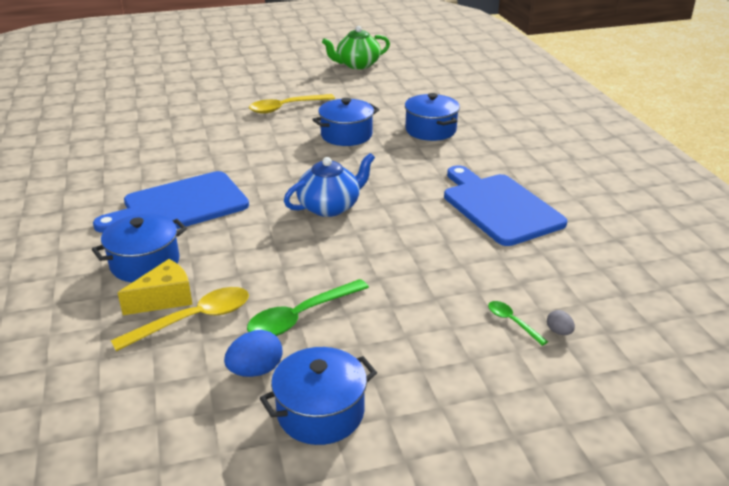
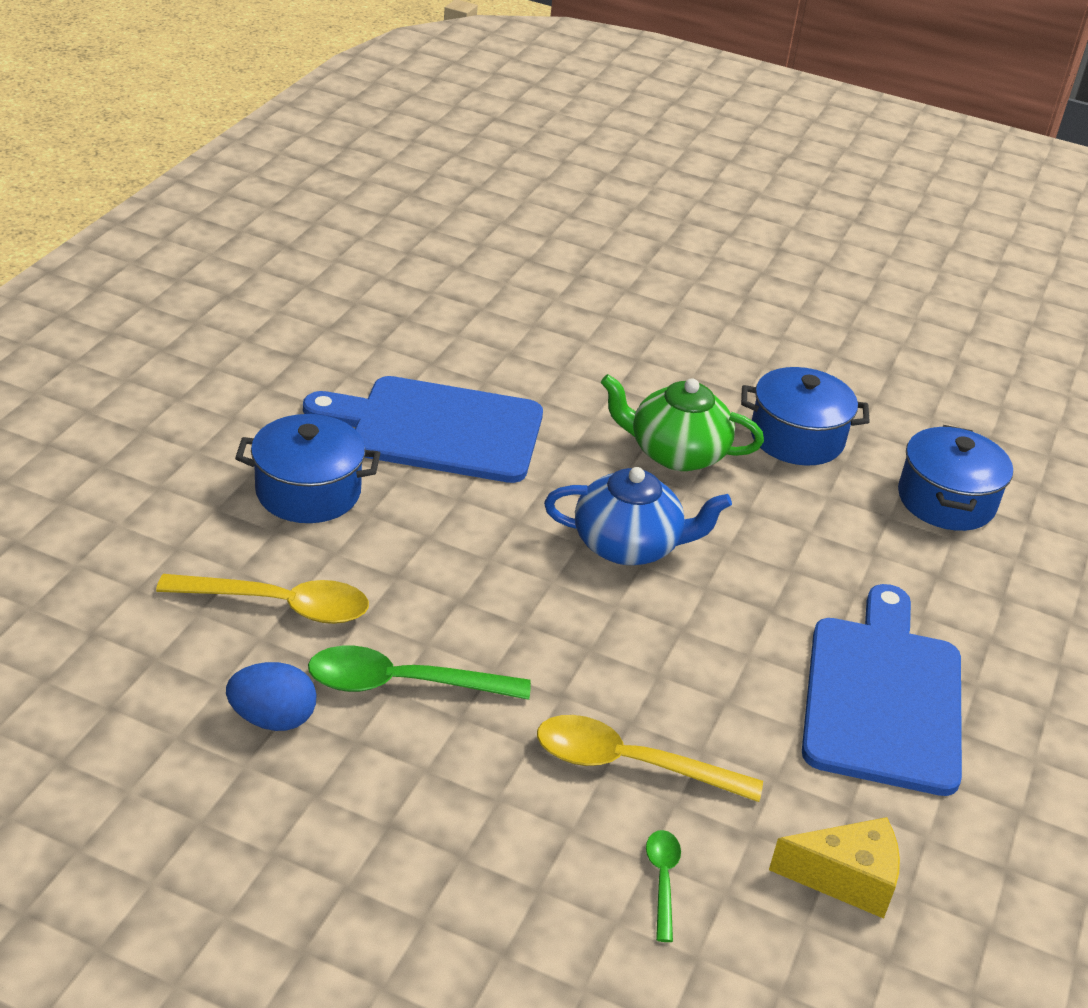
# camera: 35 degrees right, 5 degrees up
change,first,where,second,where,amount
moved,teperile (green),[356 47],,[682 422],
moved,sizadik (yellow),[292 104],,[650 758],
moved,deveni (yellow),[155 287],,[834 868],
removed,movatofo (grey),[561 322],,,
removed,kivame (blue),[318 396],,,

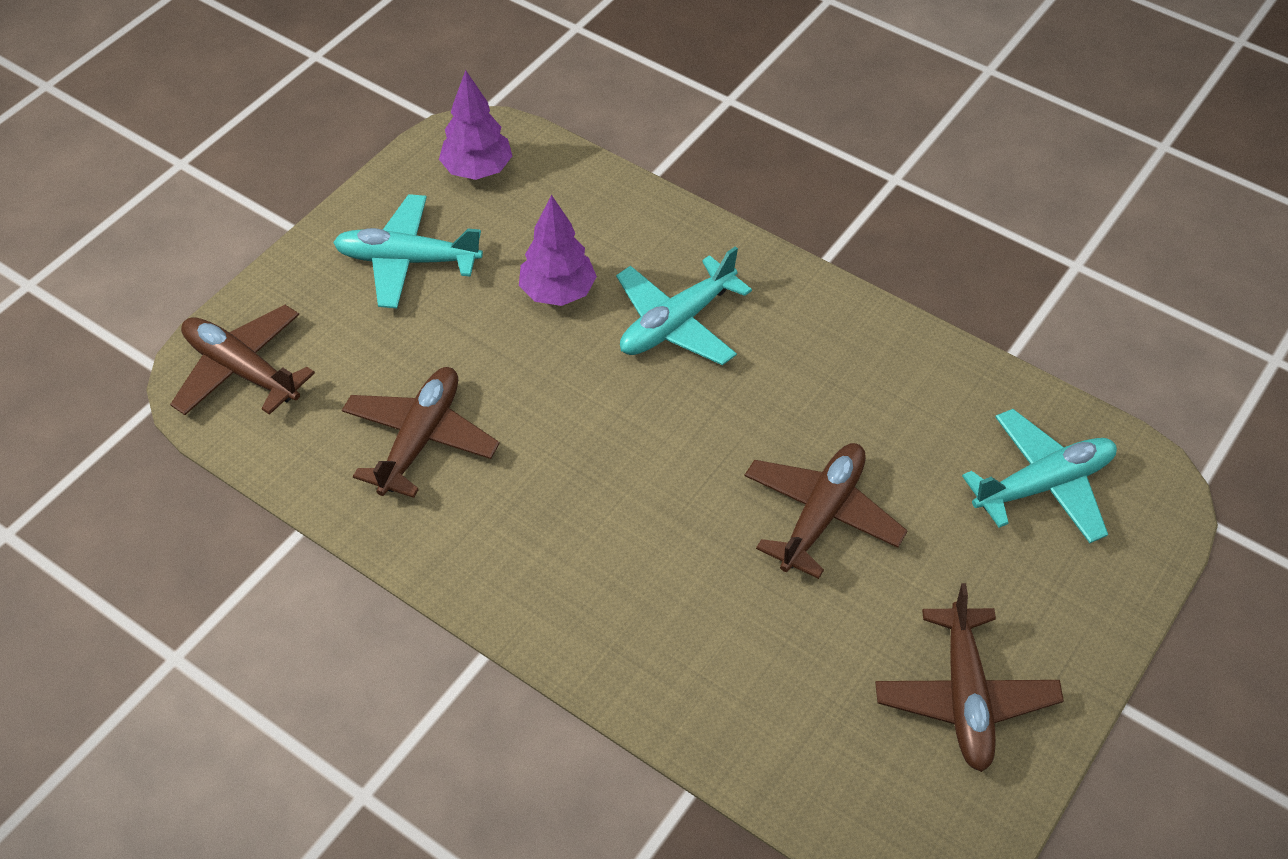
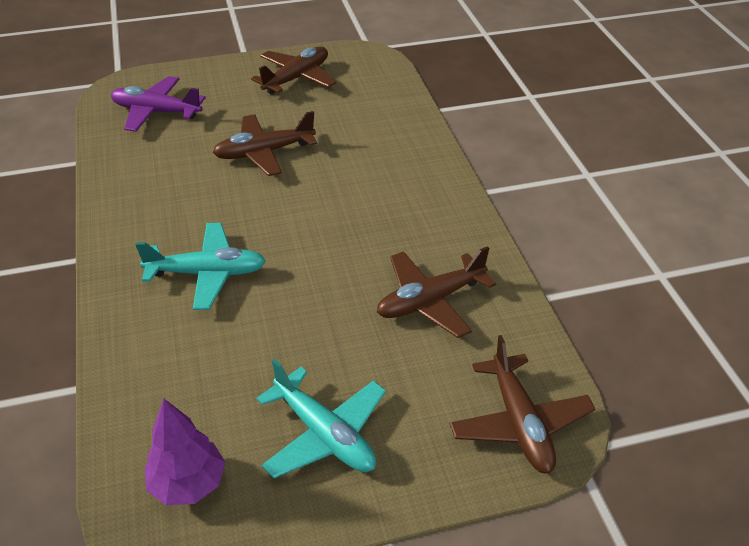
# camera: 140 degrees left, 10 degrees down
change,first,where,second,where,amount
removed,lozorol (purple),[558 250],,,
recoloured,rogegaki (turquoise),[1039 476],rogegaki (purple),[158 104],

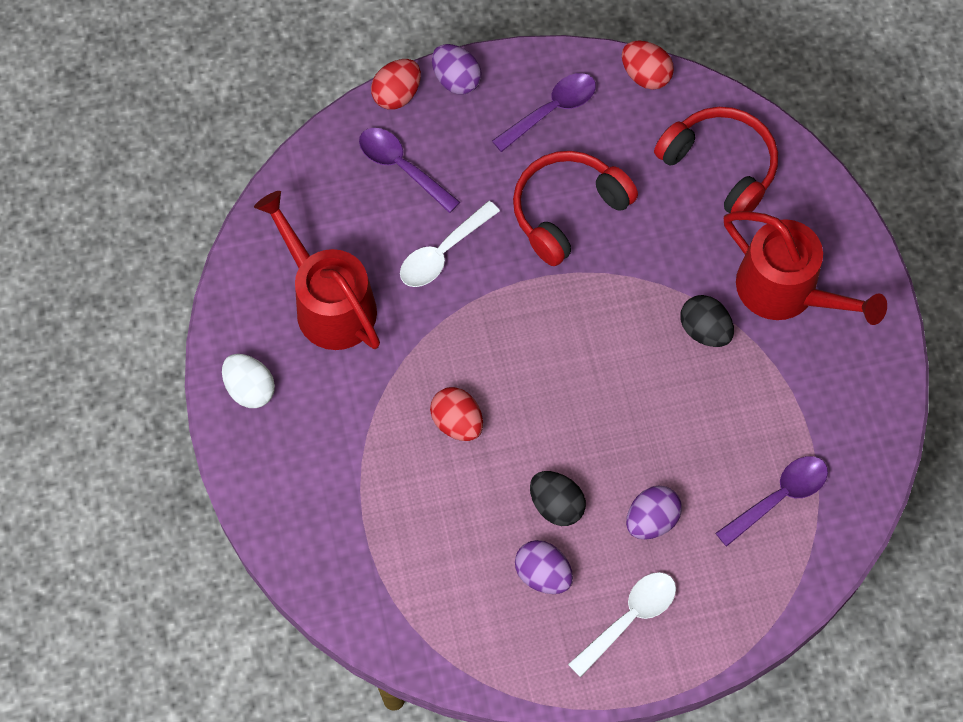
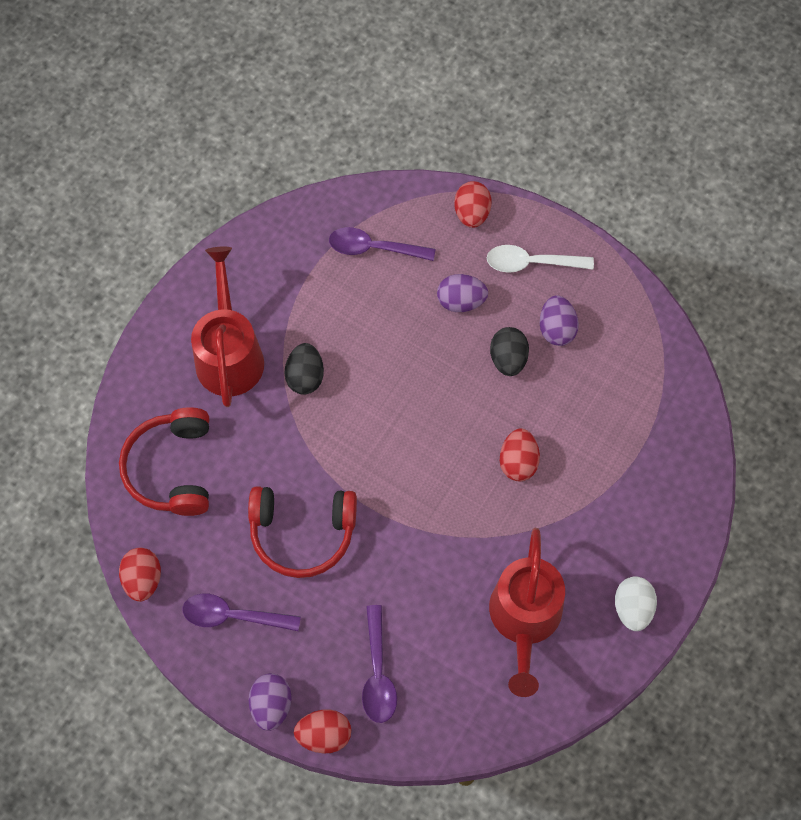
# camera: 135 degrees left, 0 degrees up
change,first,where,second,where,amount
removed,sizadik (white),[450 244],,,
added,,,movatofo (red),[472 204],

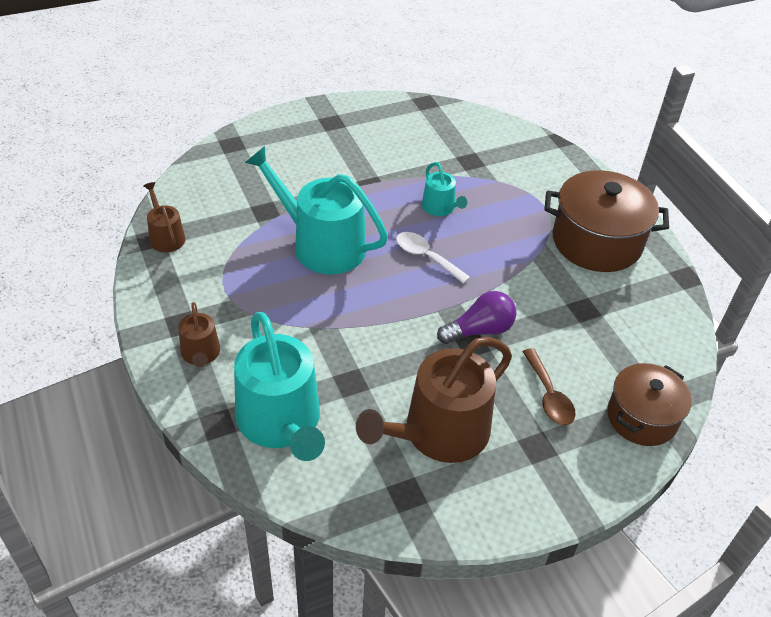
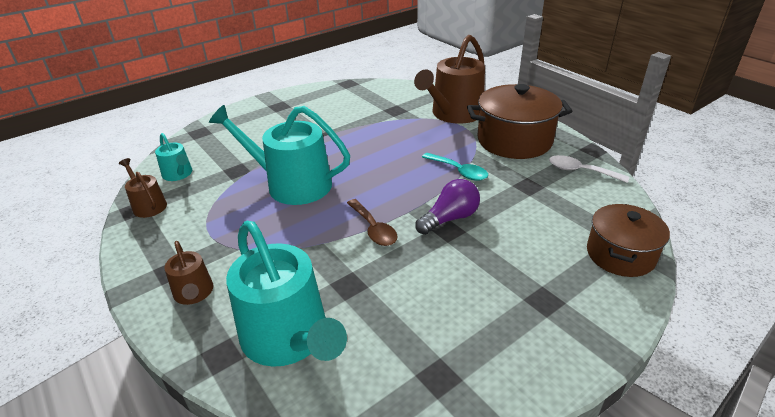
# camera: 10 degrees left, 10 degrees down
change,first,where,second,where,amount
moved,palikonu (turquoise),[445 189],,[173 157],
moved,sizadik (white),[433 258],,[589 169],
moved,palikonu (brown),[434 400],,[449 79],
moved,sizadik (brown),[549 386],,[372 222],
added,,,sizadik (turquoise),[455 167],

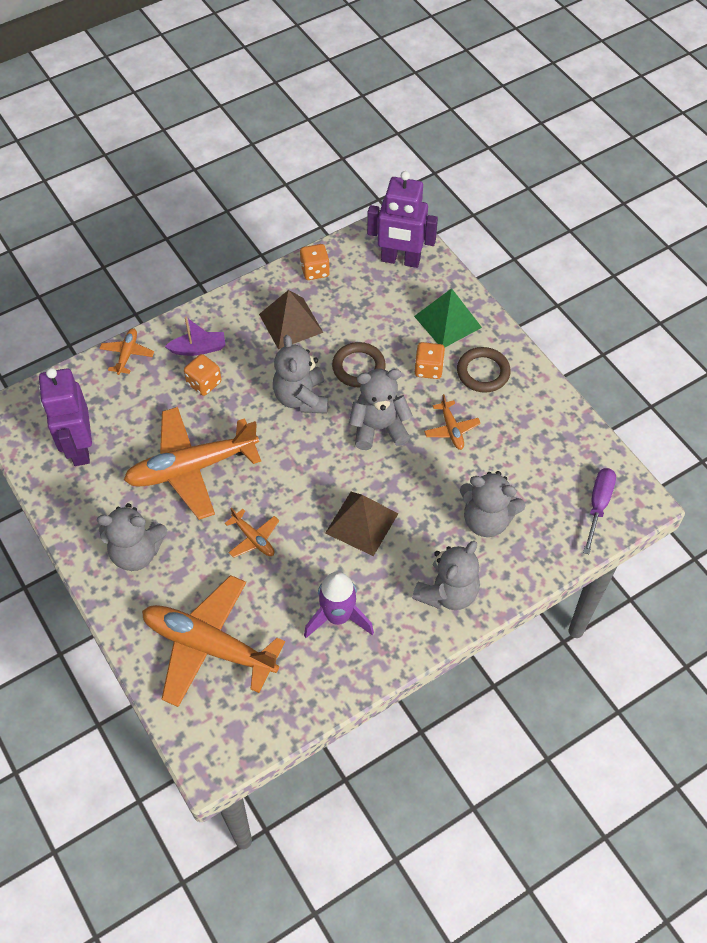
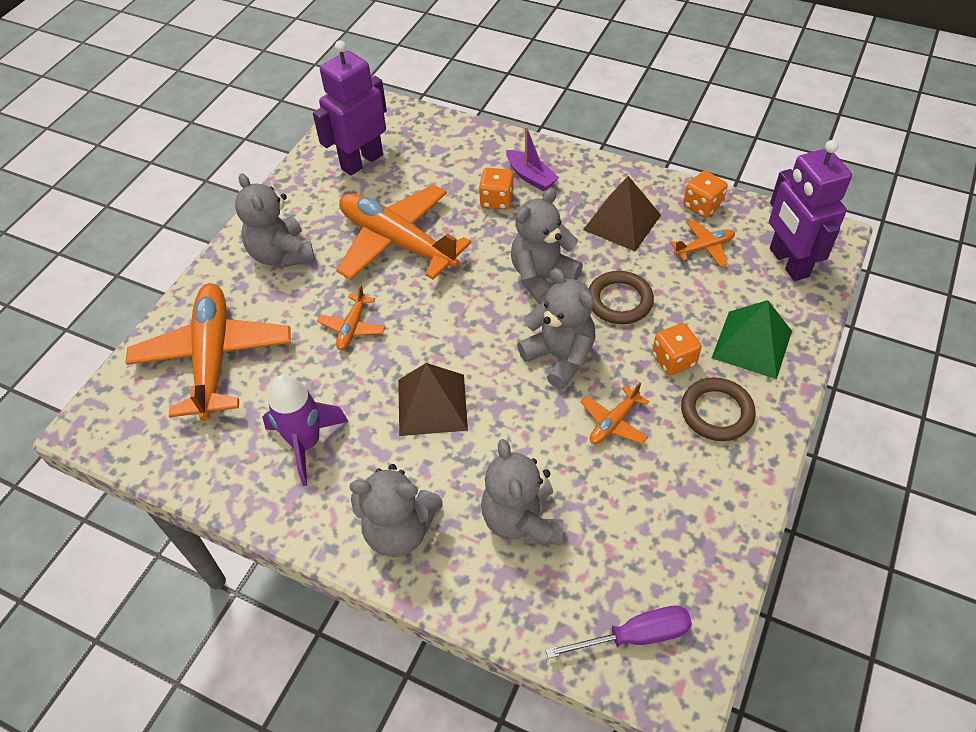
# camera: 60 degrees right, 5 degrees down
change,first,where,second,where,amount
moved,rogegaki (orange),[126 351],,[703 243],

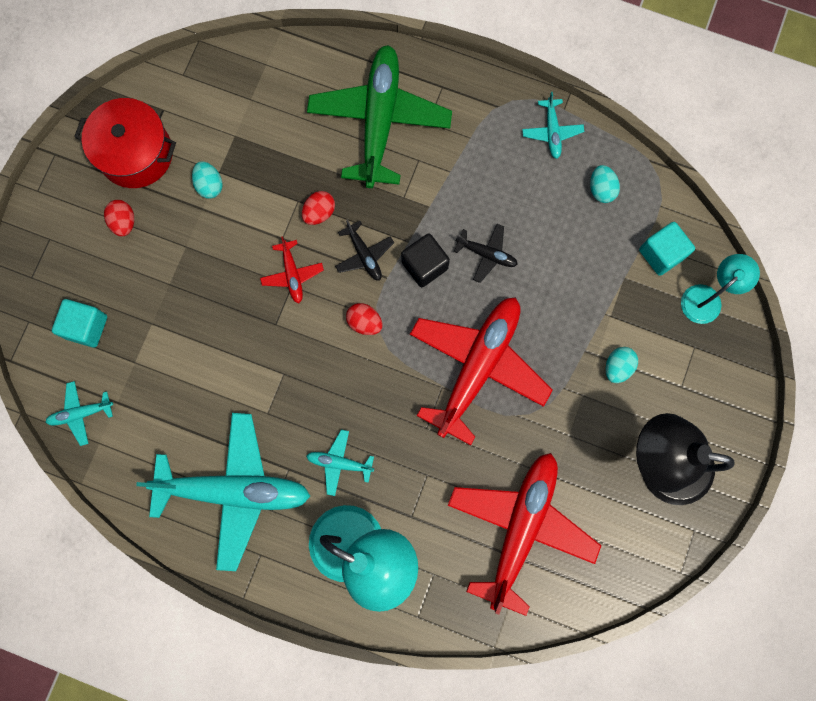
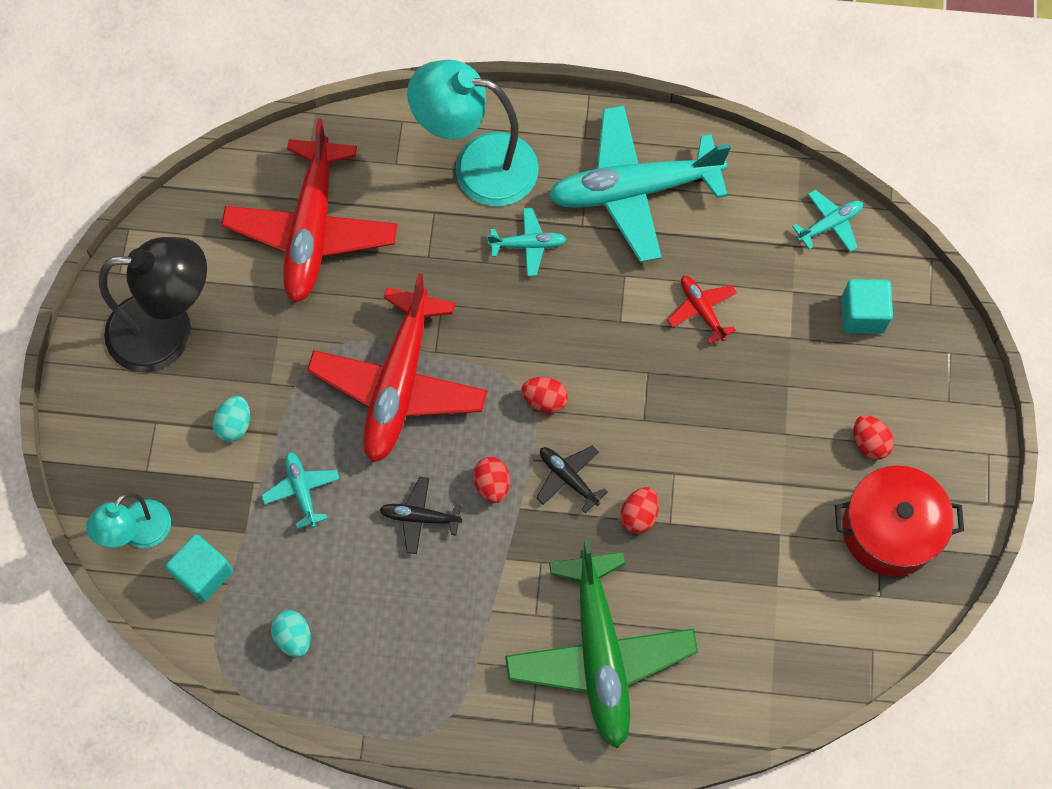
# camera: 165 degrees right, 10 degrees down
change,first,where,second,where,amount
moved,rogegaki (turquoise),[553 125],,[300 490],
removed,movatofo (turquoise),[207 179],,,
replaced,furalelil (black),[425 260],movatofo (red),[491 480],
moved,rogegaki (red),[292 269],,[702 310],

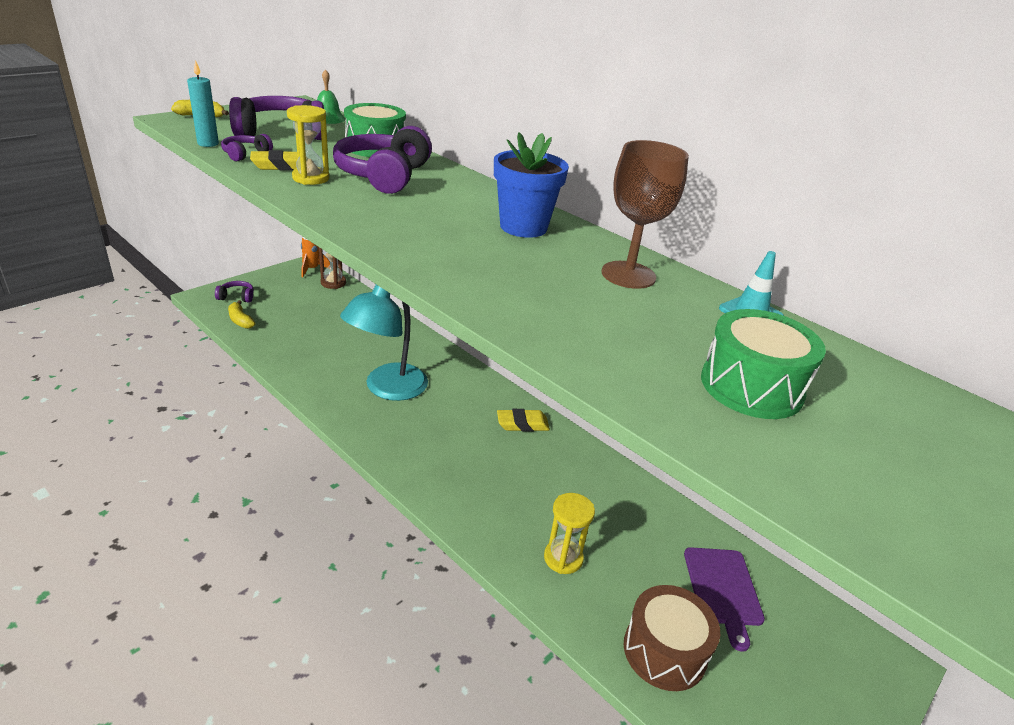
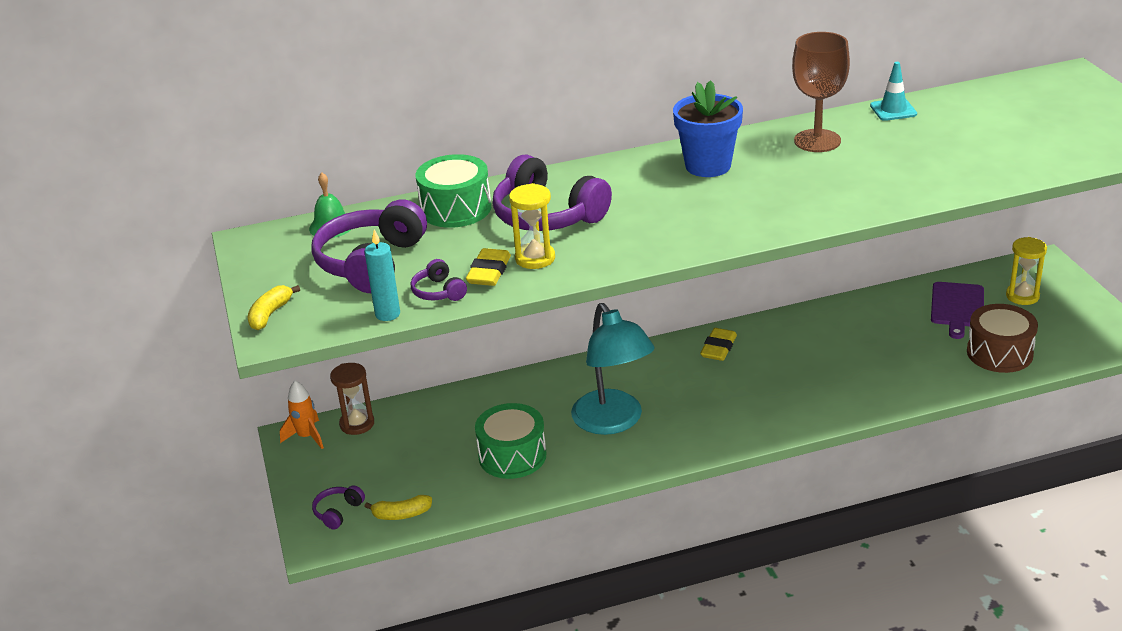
# camera: 55 degrees left, 0 degrees up
change,first,where,second,where,amount
moved,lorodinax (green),[763 364],,[510 441],
moved,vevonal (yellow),[569 533],,[1026 271],
turned,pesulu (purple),[724 599],,[957 310],75 degrees clockwise

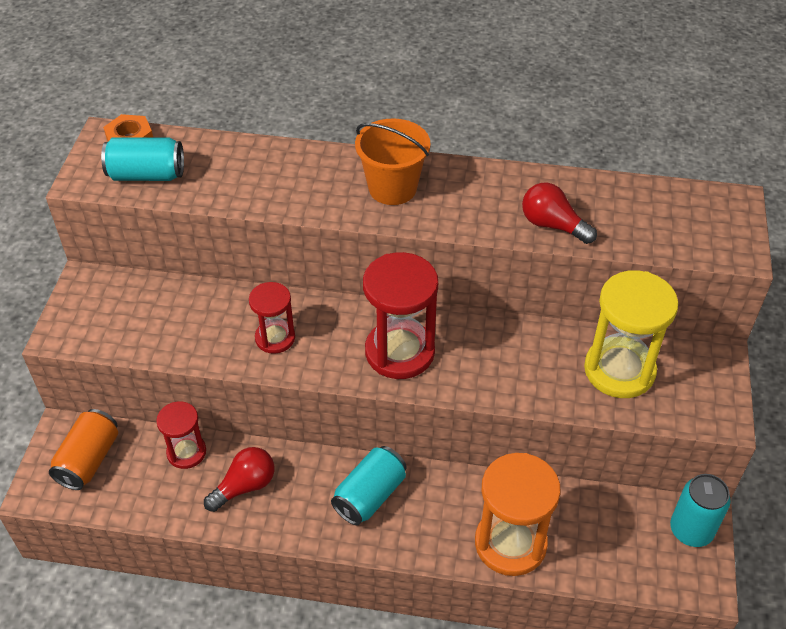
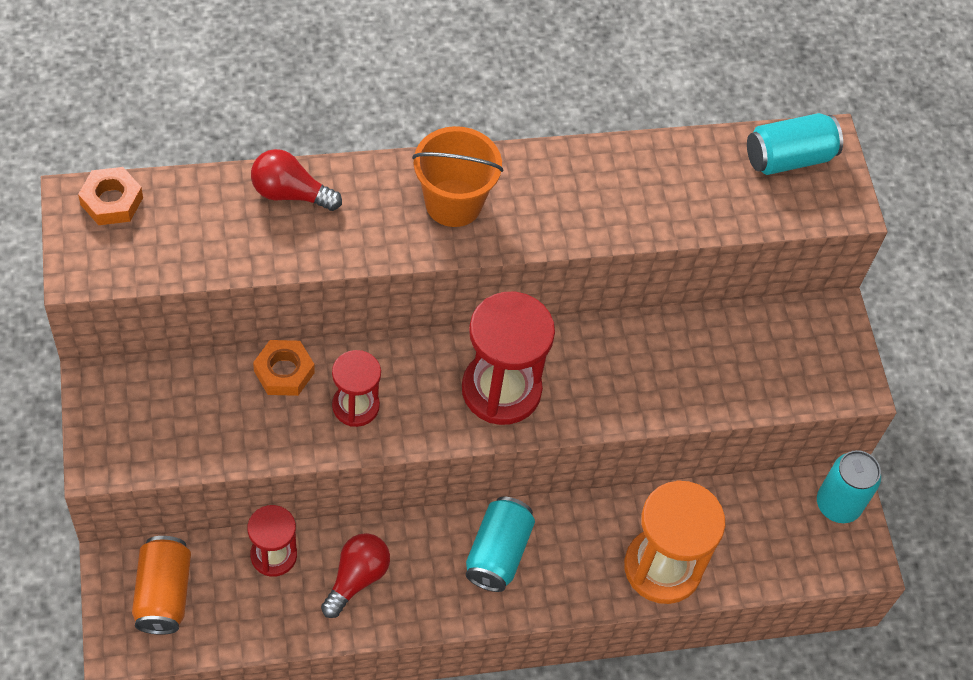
# camera: 25 degrees left, 10 degrees up
change,first,where,second,where,amount
moved,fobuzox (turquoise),[142 159],,[795 144],
moved,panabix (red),[559 213],,[296 180],
removed,vevonal (yellow),[631 334],,,
added,,,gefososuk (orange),[284 368],

